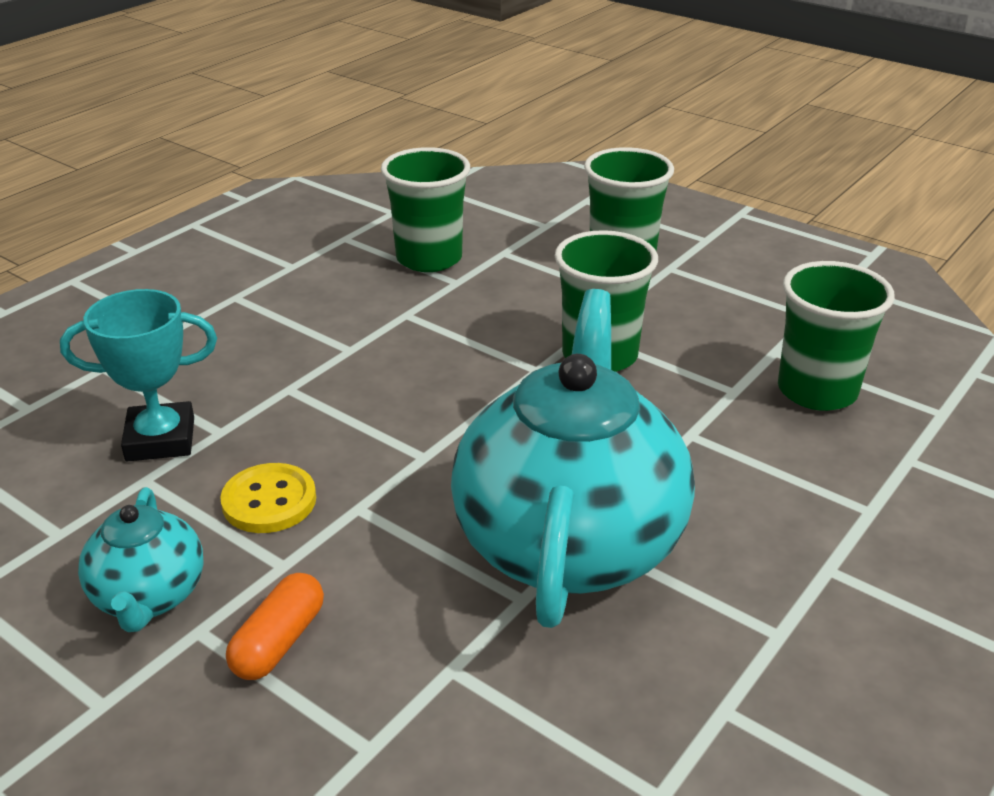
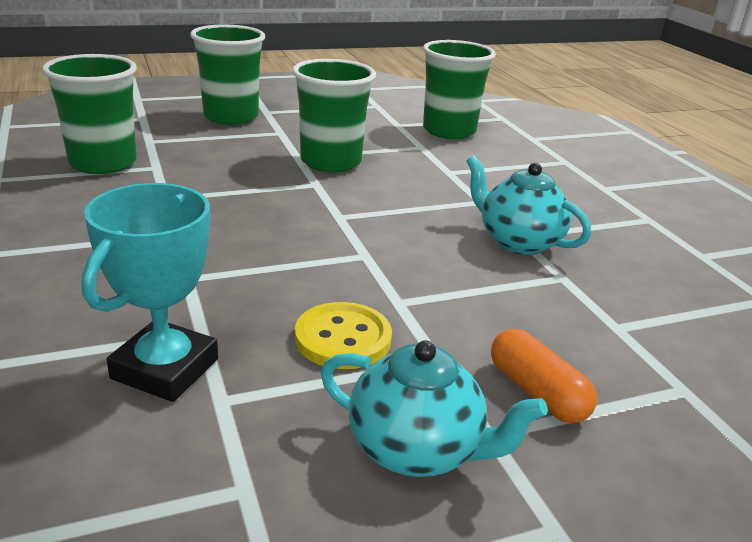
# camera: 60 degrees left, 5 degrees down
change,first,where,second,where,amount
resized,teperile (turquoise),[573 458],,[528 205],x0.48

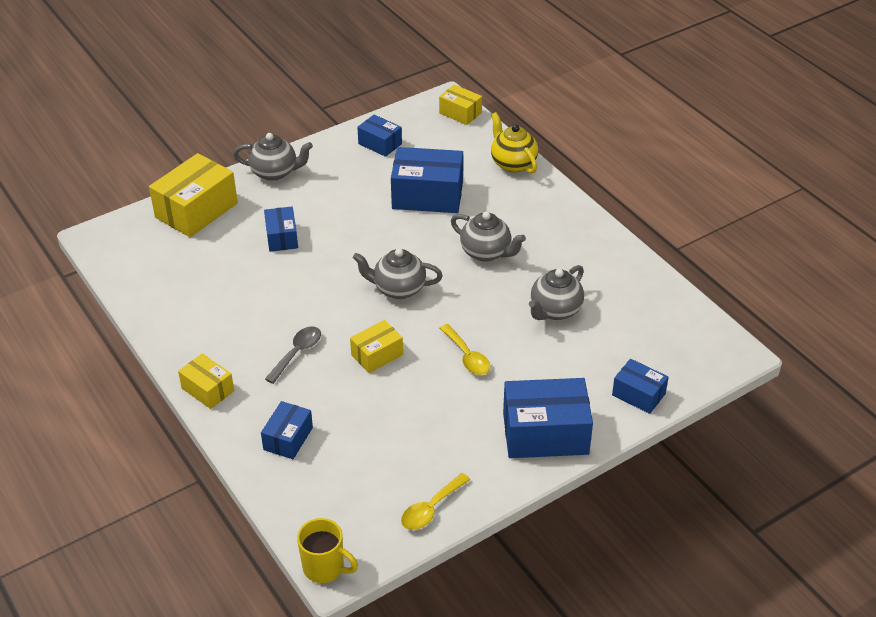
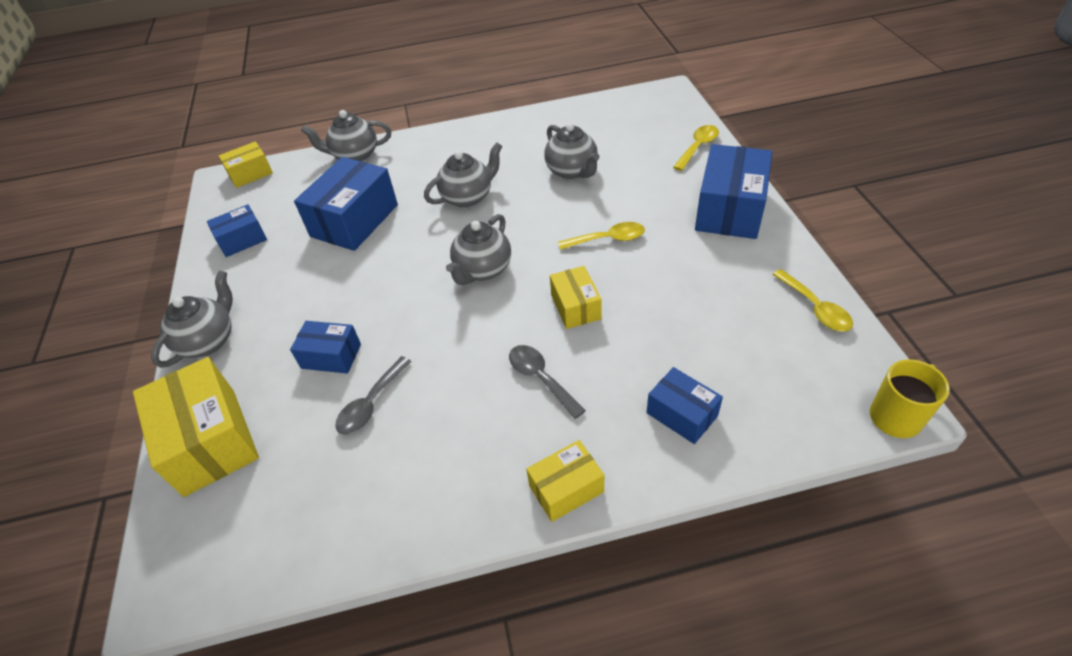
# camera: 65 degrees left, 5 degrees up
change,first,where,second,where,amount
recoloured,teperile (yellow),[514 143],teperile (grey),[346 135],
replaced,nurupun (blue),[640 386],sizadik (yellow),[696 148],
added,,,sizadik (grey),[373 395],

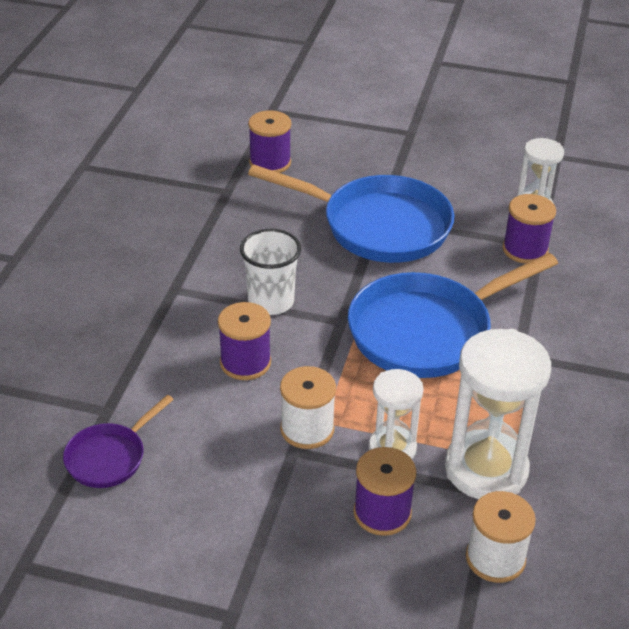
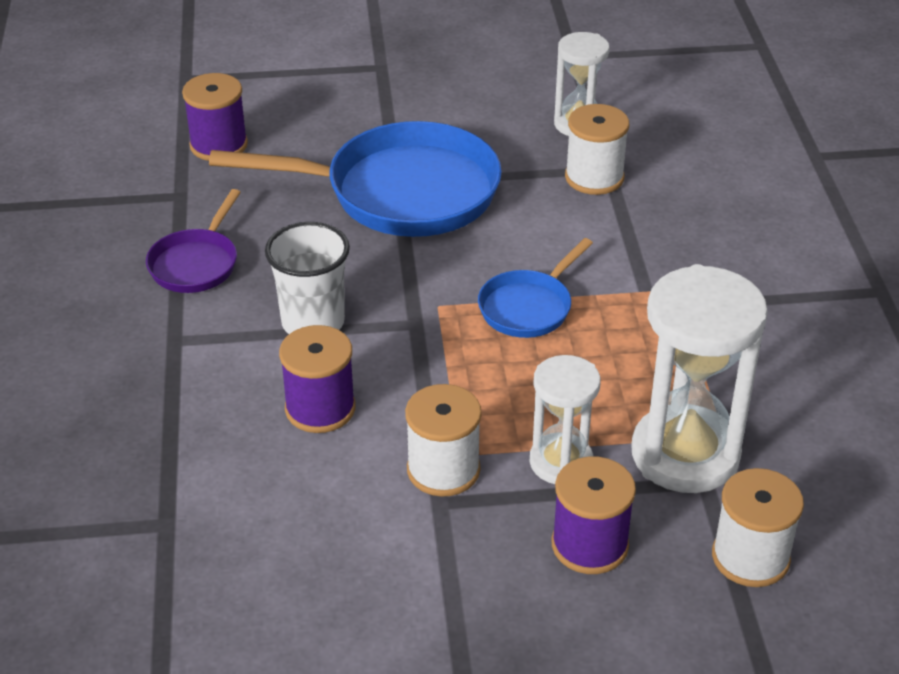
# camera: 20 degrees left, 0 degrees up
change,first,where,second,where,amount
recoloured,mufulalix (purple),[529 229],mufulalix (white),[597 149],
resized,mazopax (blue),[453 315],,[535 288],x0.50
moved,mazopax (purple),[118 441],,[193 241],

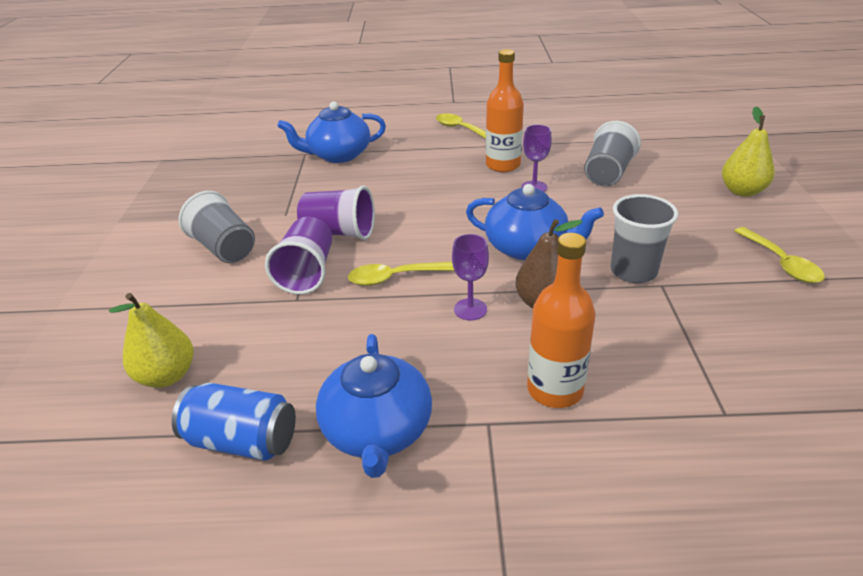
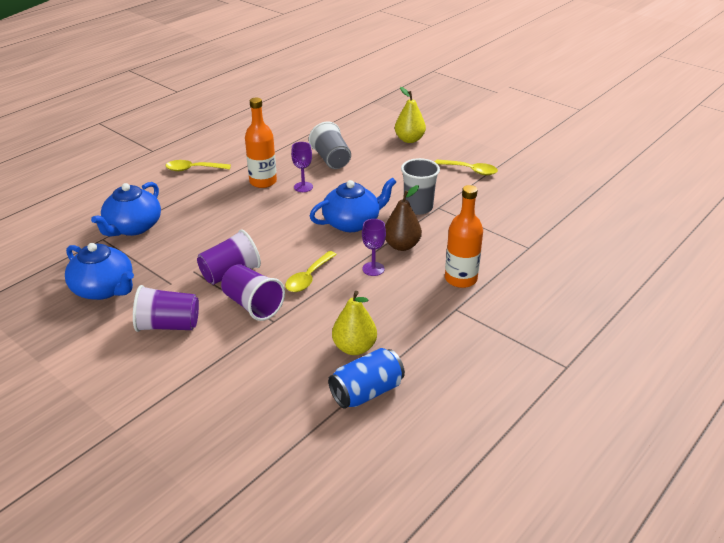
# camera: 50 degrees left, 0 degrees up
change,first,where,second,where,amount
recoloured,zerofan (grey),[217 227],zerofan (purple),[166 308],
moved,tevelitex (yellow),[151 340],,[354 323],
moved,teperile (blue),[374 406],,[99 271],

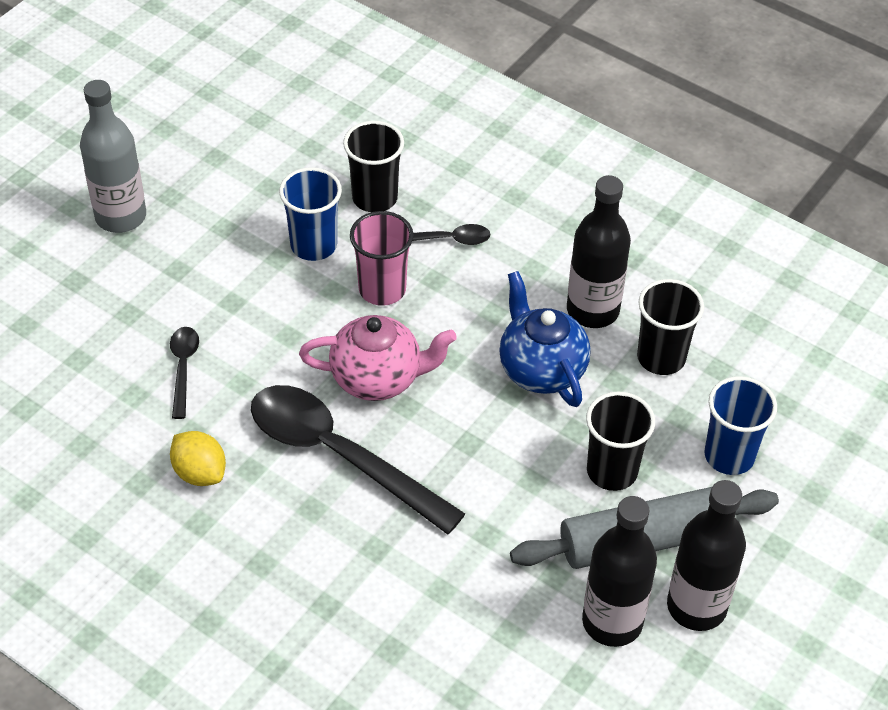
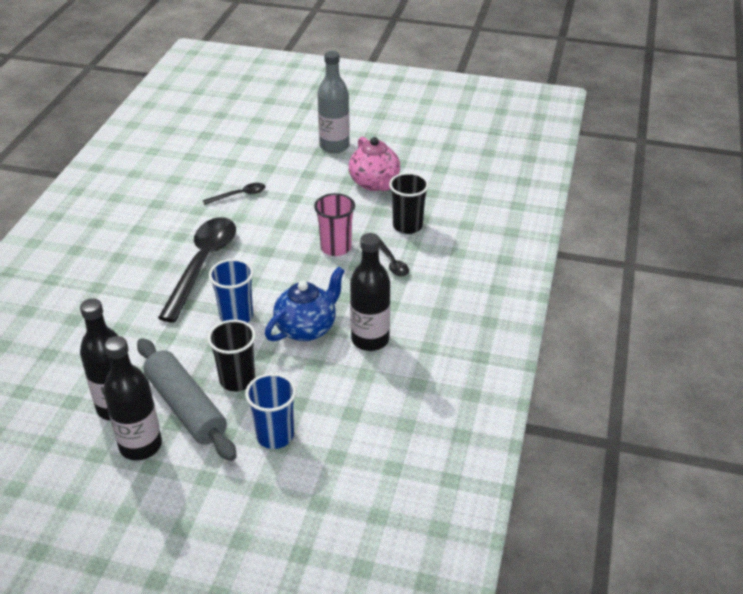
# camera: 70 degrees right, 10 degrees down
change,first,where,second,where,amount
moved,zerofan (blue),[310 214],,[231 291],
removed,zerofan (black),[670 327],,,
moved,teperile (pink),[378 358],,[374 164],
removed,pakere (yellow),[198 458],,,

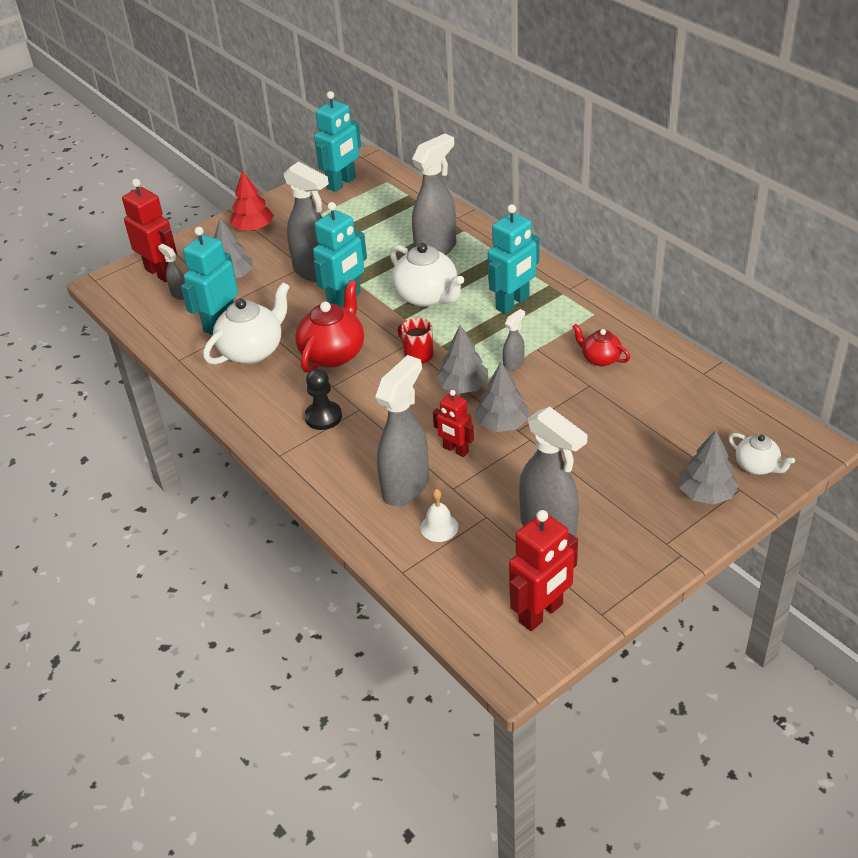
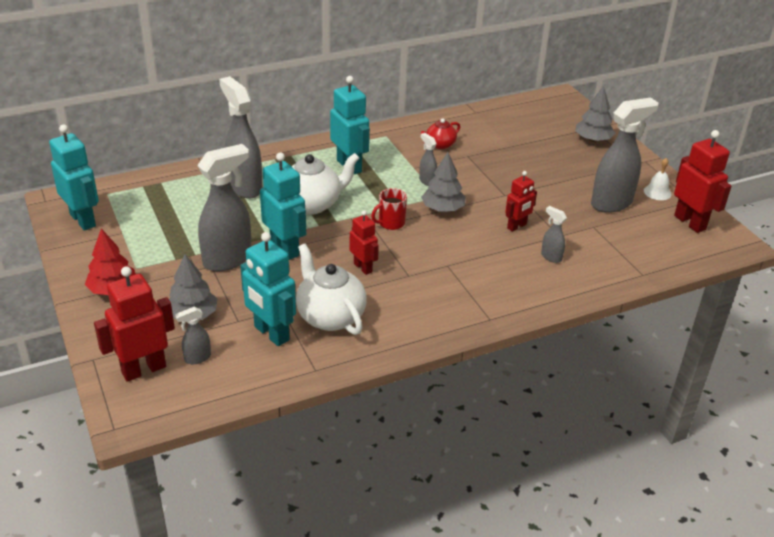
# camera: 80 degrees left, 5 degrees down
change,first,where,second,where,amount
replaced,teperile (red),[329 326],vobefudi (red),[364 243],
resized,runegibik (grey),[402 430],,[554 234],x0.46
removed,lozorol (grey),[501 397],,,
removed,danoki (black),[323 399],,,
removed,teperile (white),[761 454],,,
moved,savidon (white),[439 515],,[658 179],

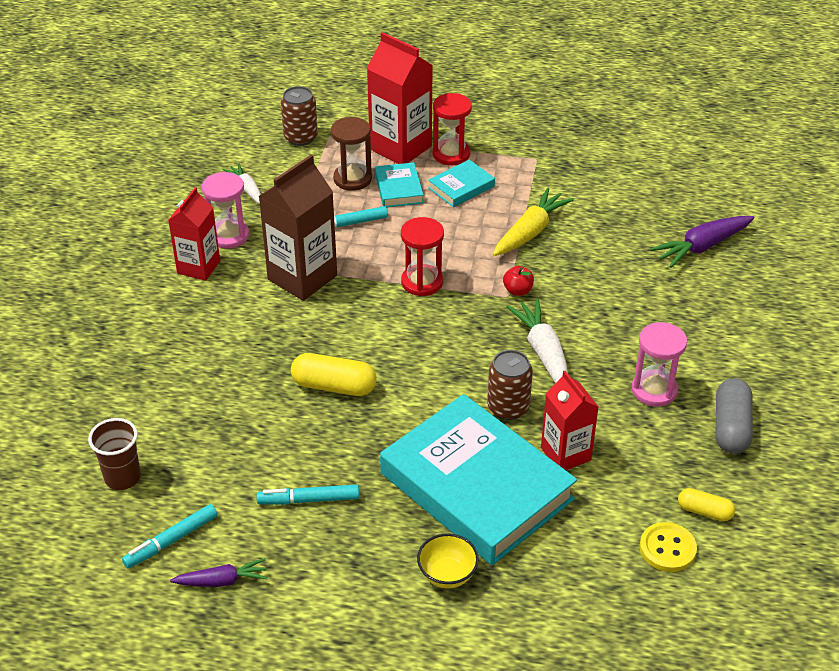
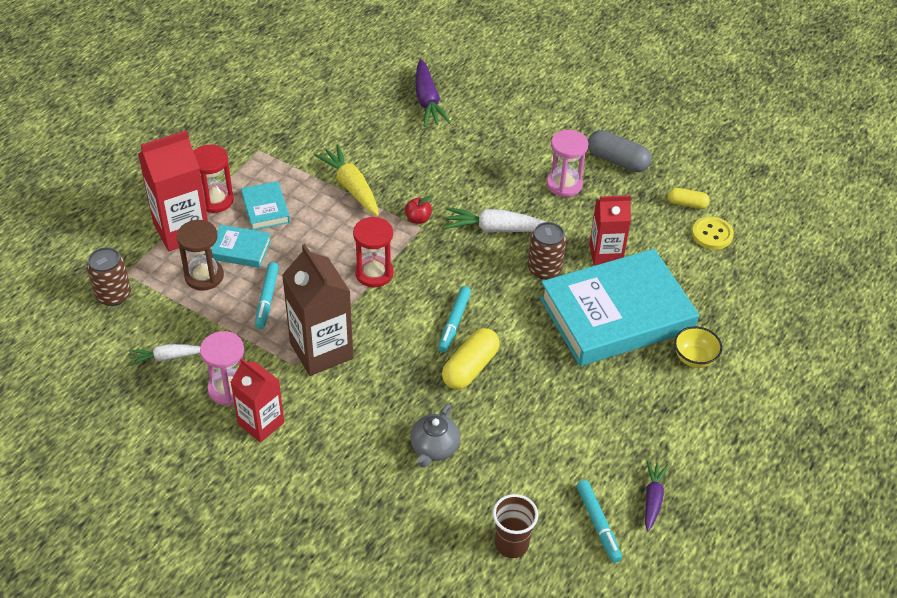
# camera: 70 degrees left, 5 degrees up
change,first,where,second,where,amount
moved,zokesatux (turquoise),[308 494],,[454 319],
turned,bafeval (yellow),[706 504],,[689 198],60 degrees clockwise
added,,,teperile (grey),[435 435],

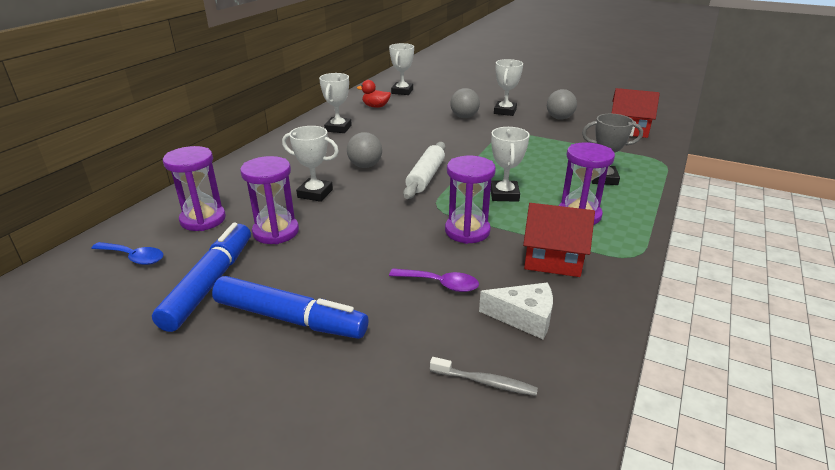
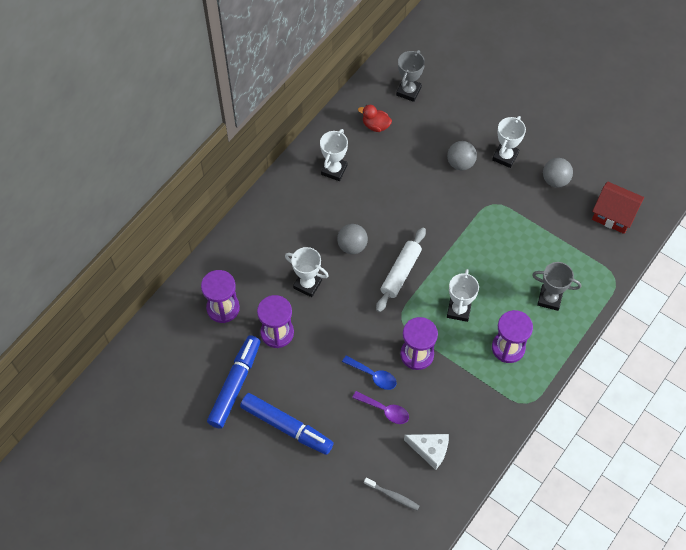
# camera: 10 degrees right, 30 degrees up
change,first,where,second,where,amount
recoloured,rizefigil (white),[401 69],rizefigil (grey),[410 76],
removed,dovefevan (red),[559 240],,,
moved,sizadik (blue),[127 253],,[369 372],

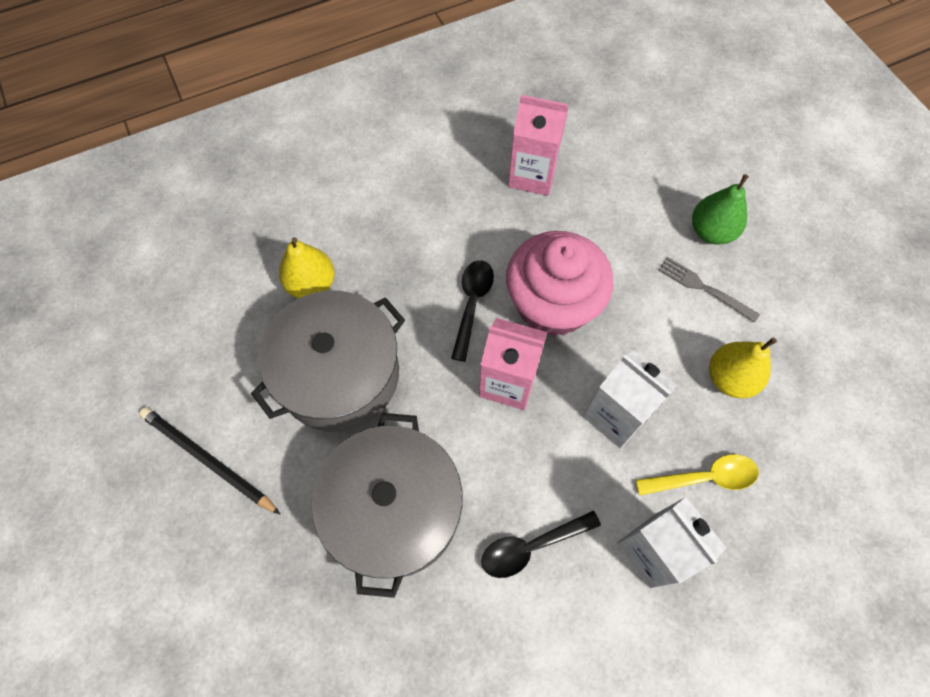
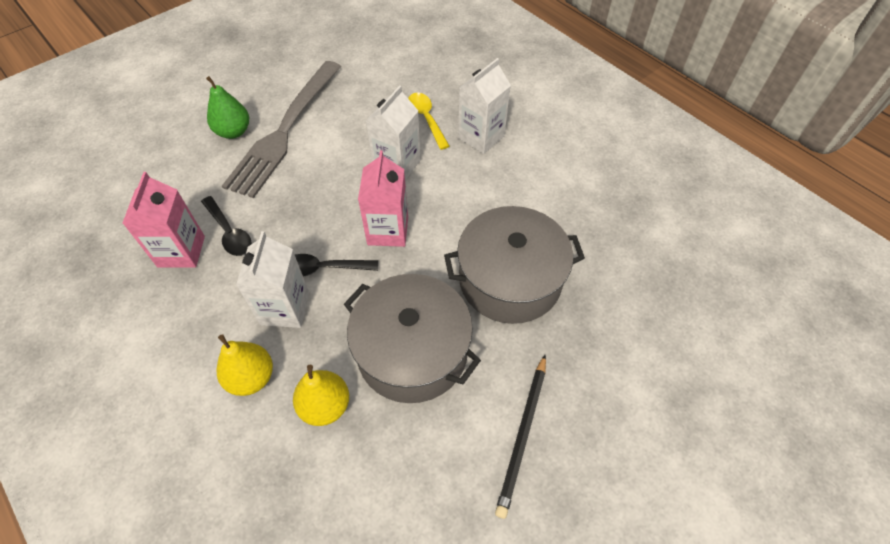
# camera: 105 degrees left, 10 degrees down
change,first,where,second,where,amount
removed,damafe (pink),[559 284],,,
resized,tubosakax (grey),[709 290],,[281 129],x2.45
moved,tevelitex (yellow),[743 368],,[244 365],
moved,sizadik (black),[541 544],,[226 226],
added,,,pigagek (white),[272 279],

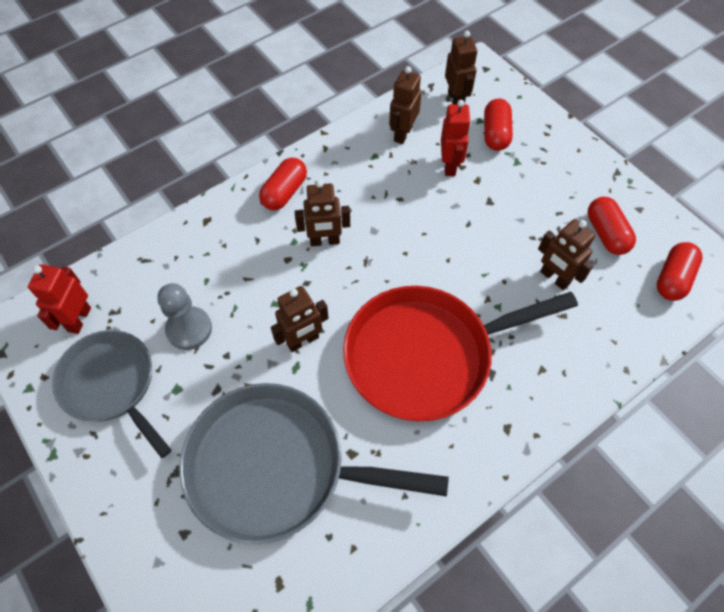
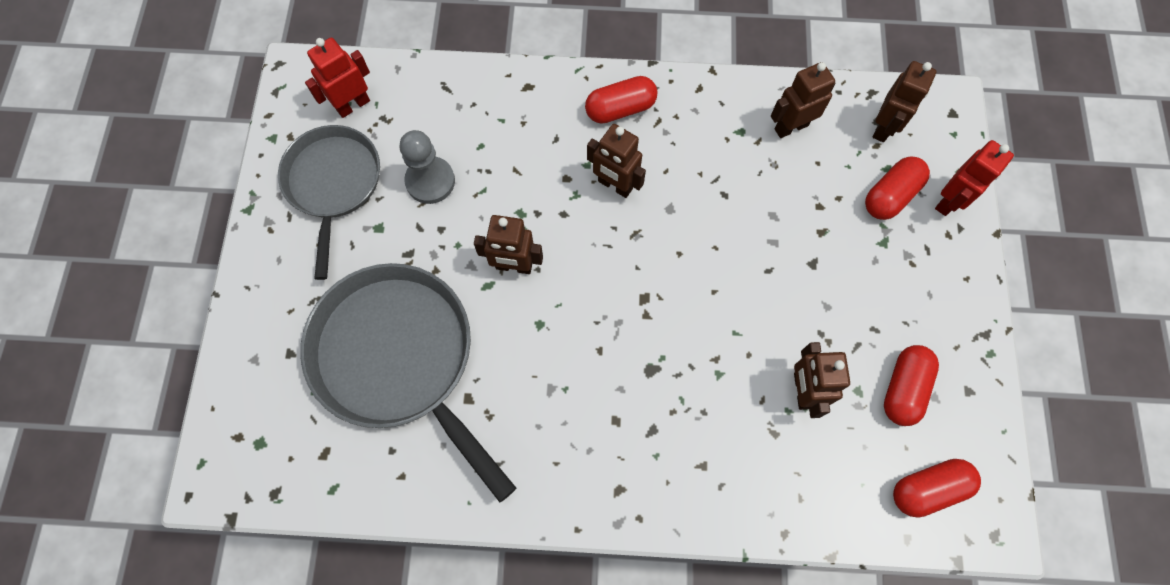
# camera: 40 degrees right, 10 degrees up
change,first,where,second,where,amount
moved,vobefudi (red),[456 138],,[974 178],
removed,mazopax (red),[460 353],,,

